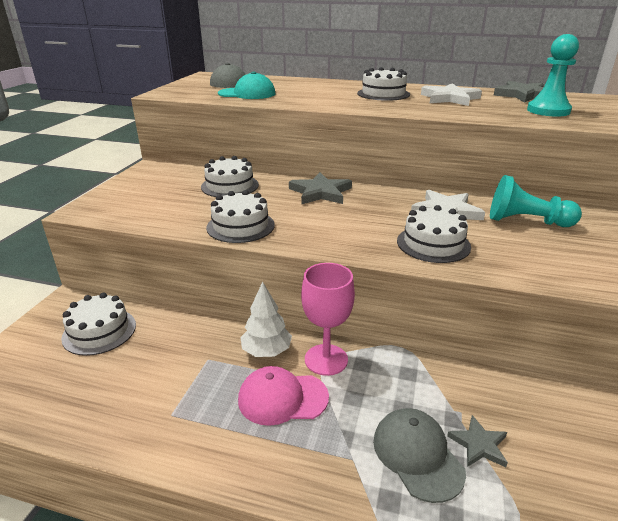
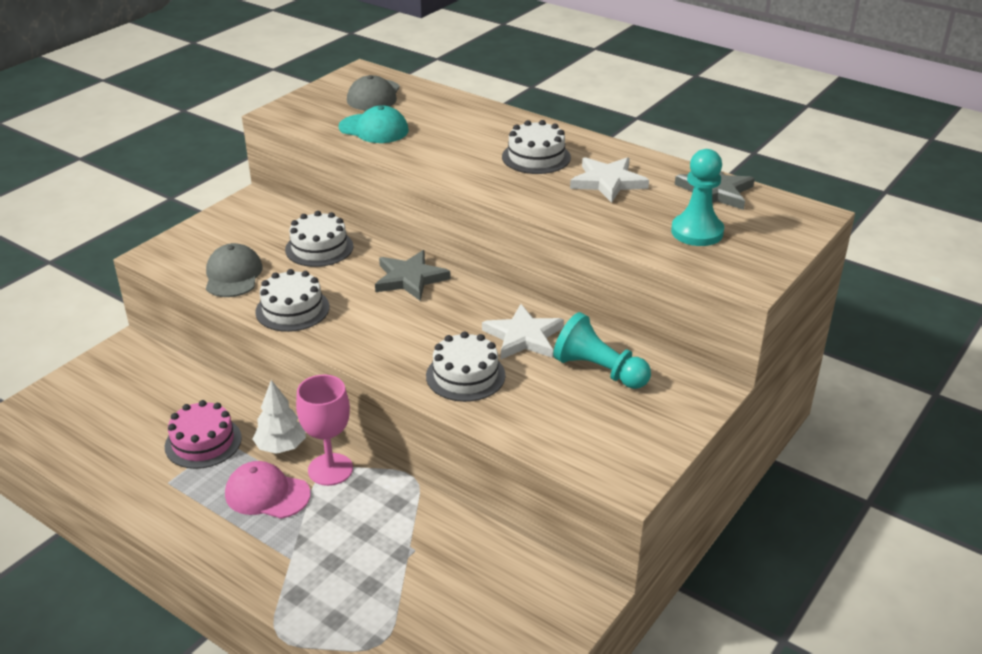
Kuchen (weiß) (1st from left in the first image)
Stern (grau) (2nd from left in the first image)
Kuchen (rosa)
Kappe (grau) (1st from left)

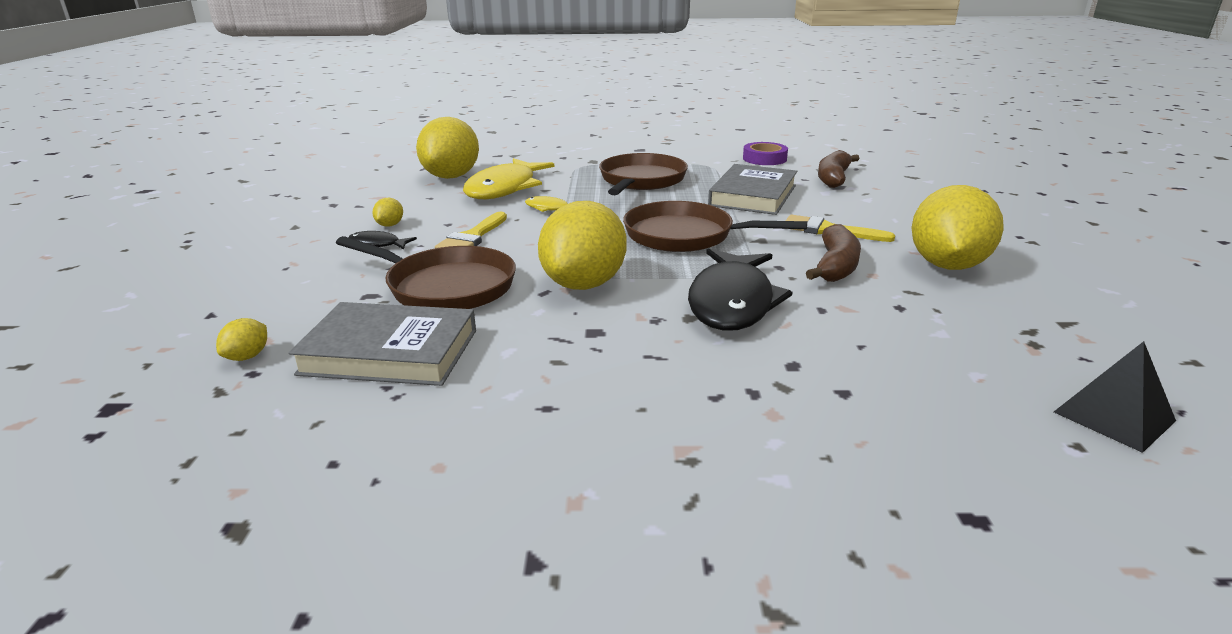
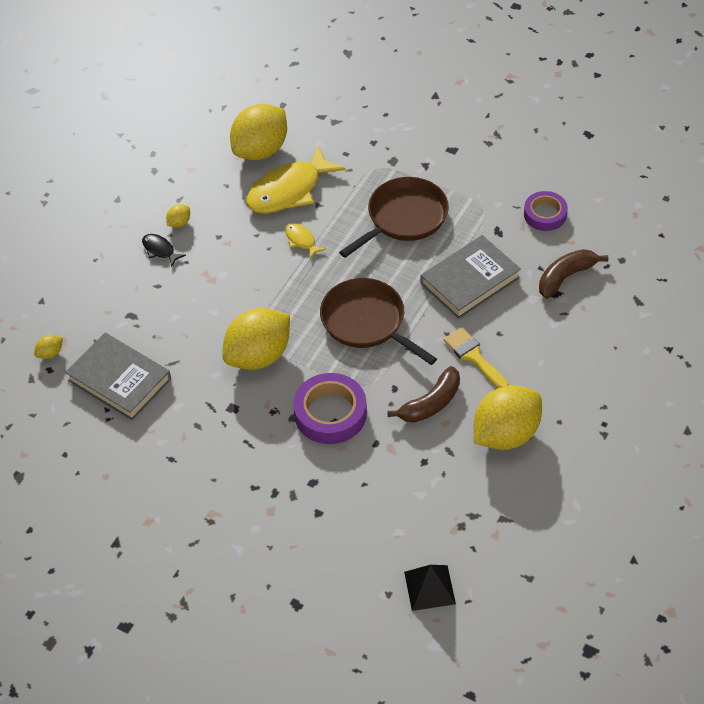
Pfanne (braun) (1st from left in the first image)
Pinsel (gelb) (1st from left in the first image)
Klebeband (lila) (1st from left)

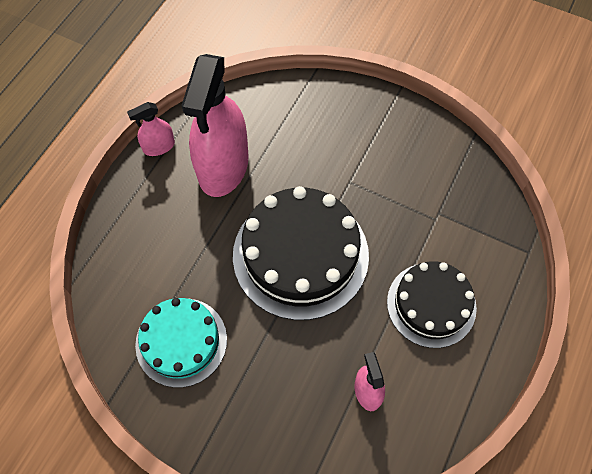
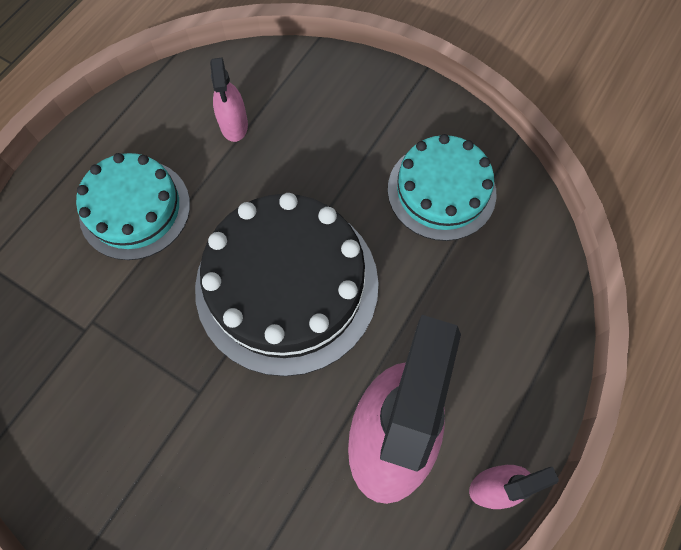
Kuchen (türkis) (1st from left)

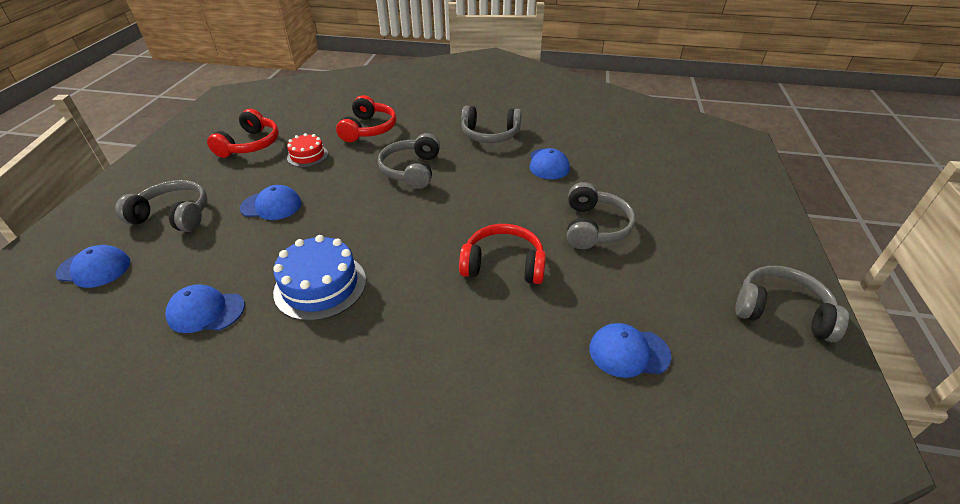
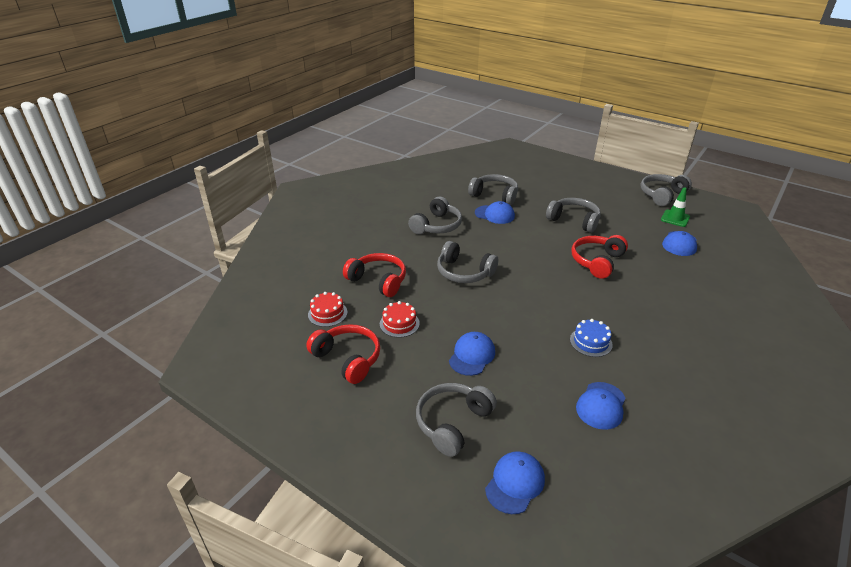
Kuchen (rot) (1st from left)
Kopfhörer (grau) (4th from left)
Leitkegel (grün)
Kuchen (blau)

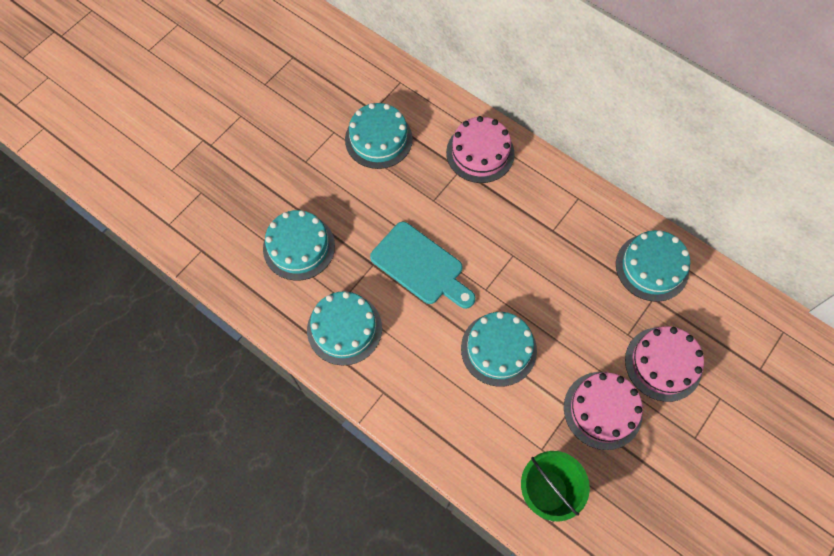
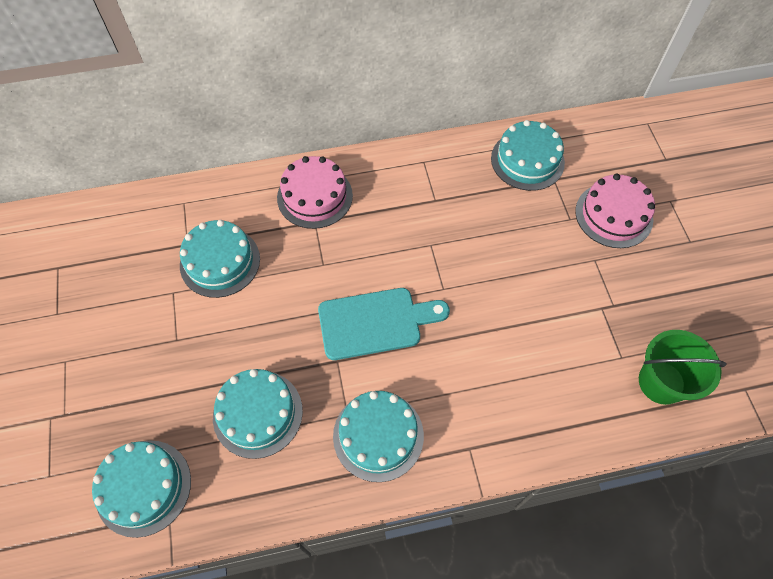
Kuchen (rosa) (2nd from left in the first image)
Kuchen (türkis) (1st from left)

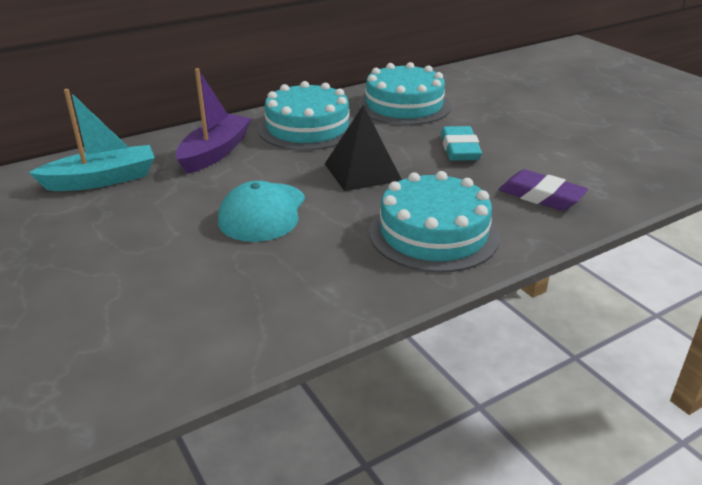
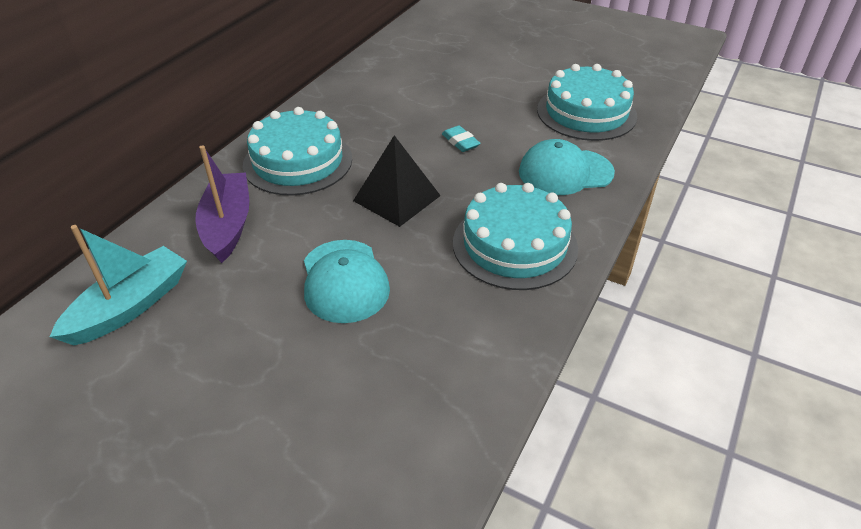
Kuchen (türkis) (3rd from left)
Kappe (türkis) (2nd from left)
Radiergummi (türkis)

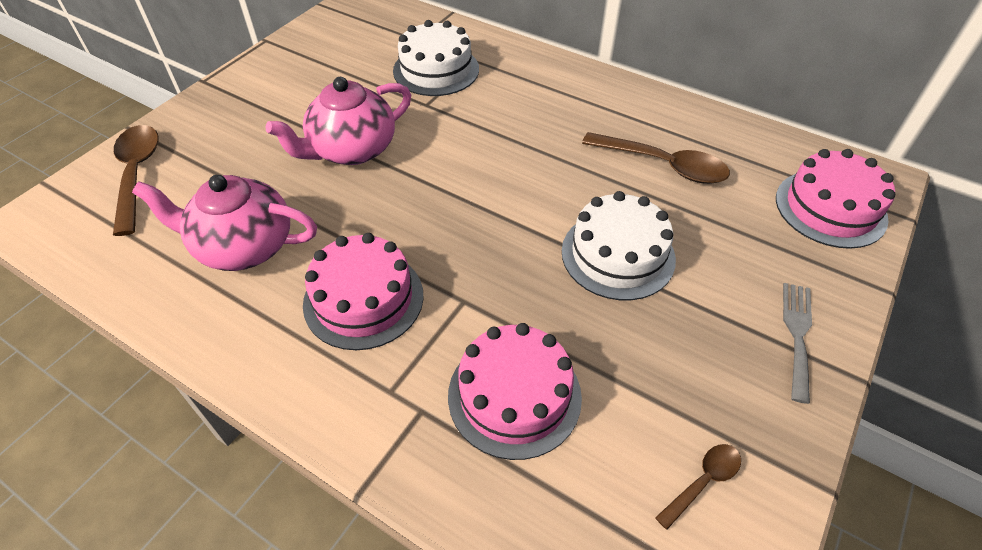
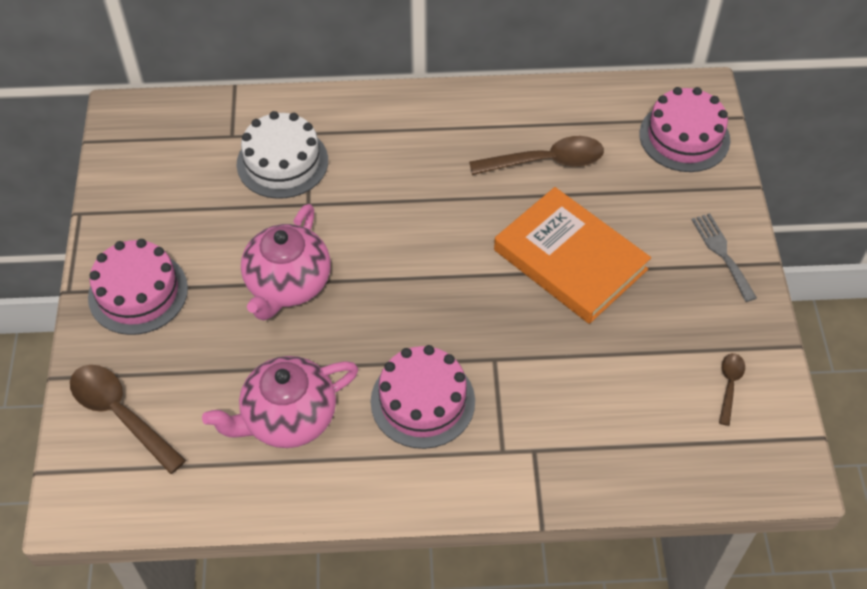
Kuchen (rosa) (1st from left)
Buch (orange)

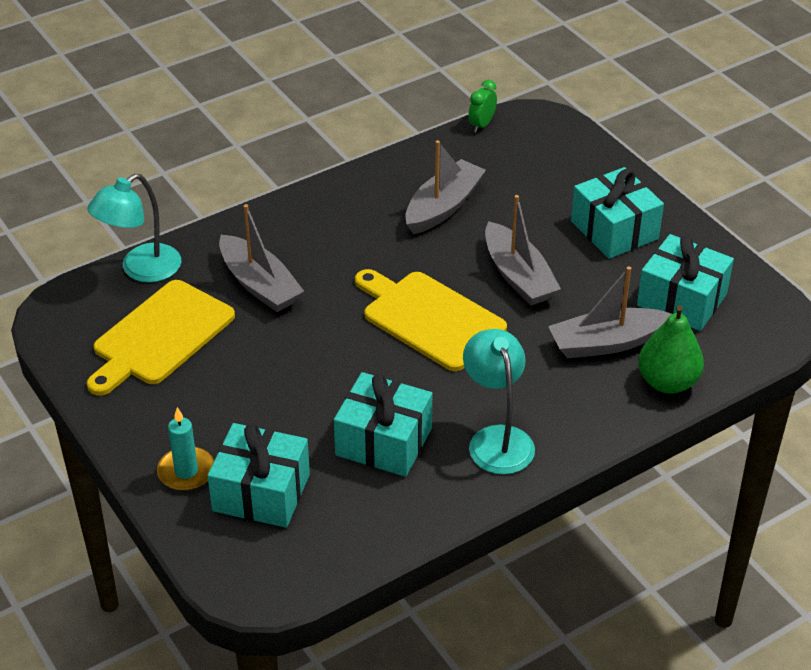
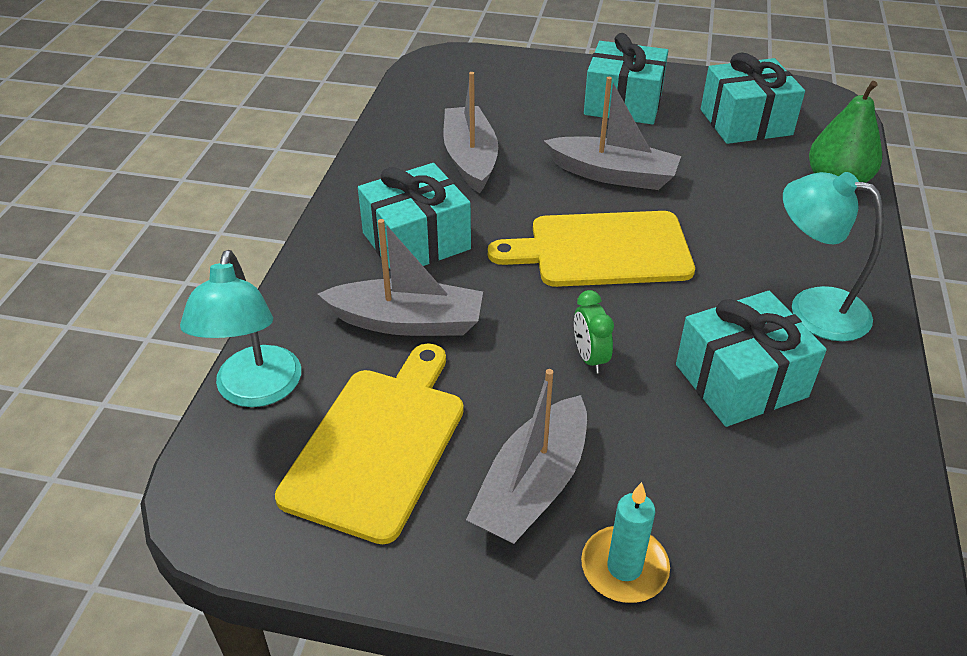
Geschenk (türkis) (1st from left)
Wecker (grün)
Boot (grau) (3rd from left)
Schneidebrett (gelb) (1st from left)

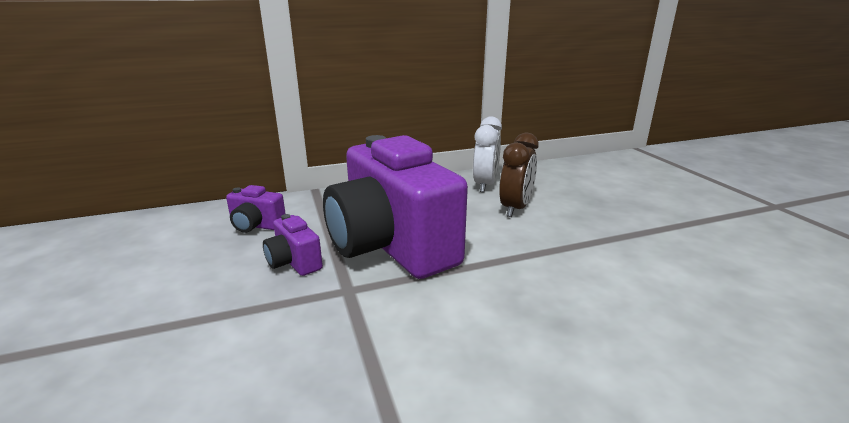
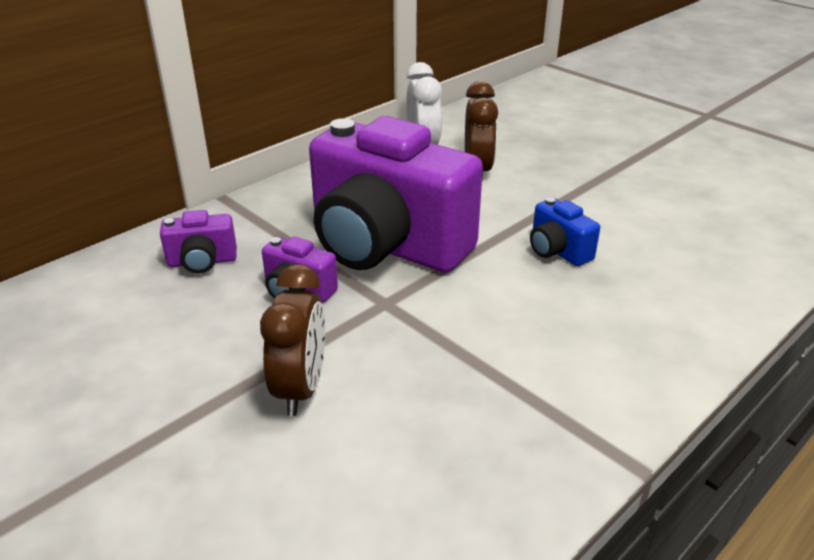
Wecker (braun) (1st from left)
Kamera (blau)

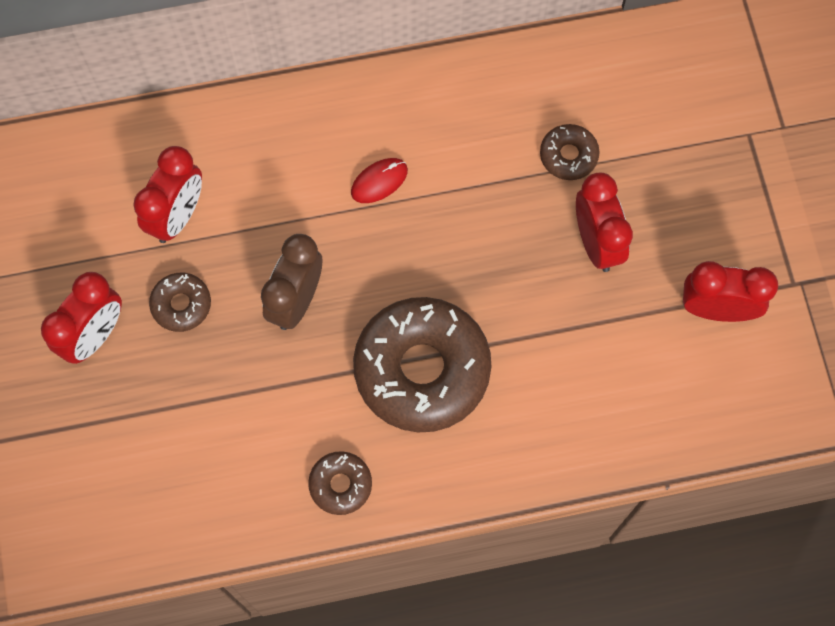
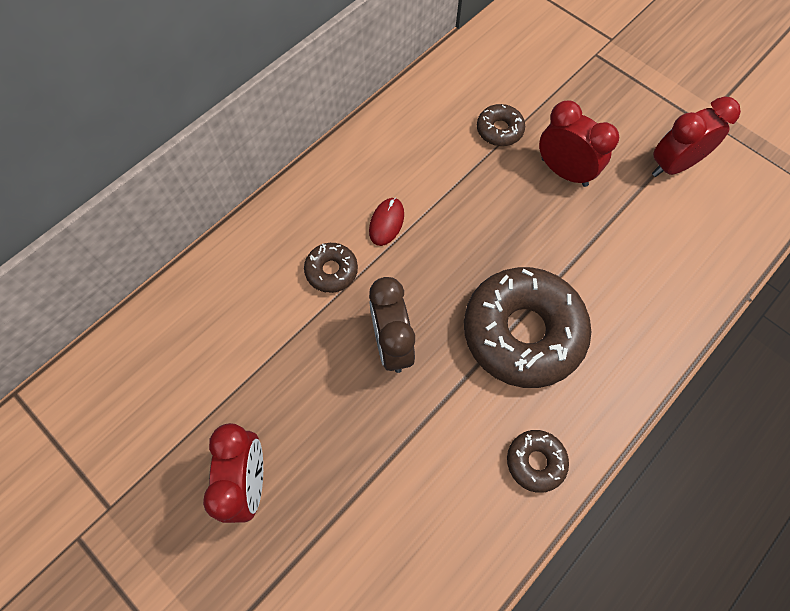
Wecker (rot) (2nd from left in the first image)
Donut (braun) (1st from left)

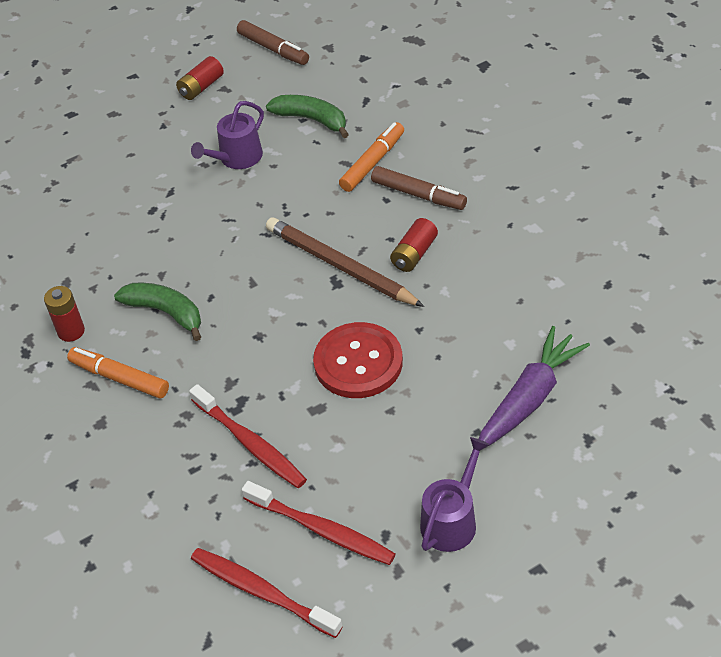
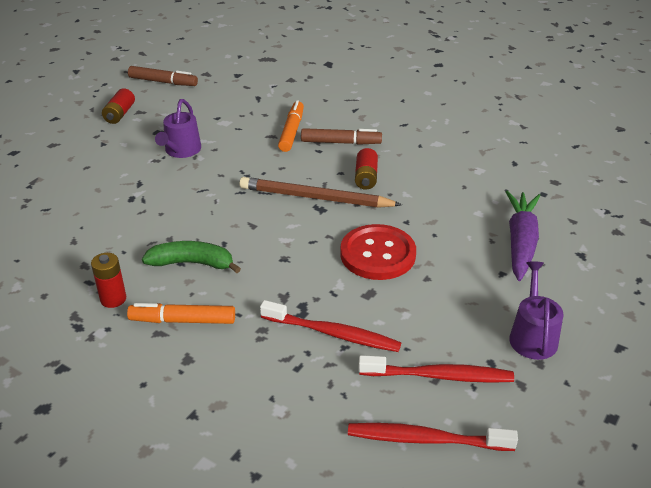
Banane (grün) (2nd from left in the first image)

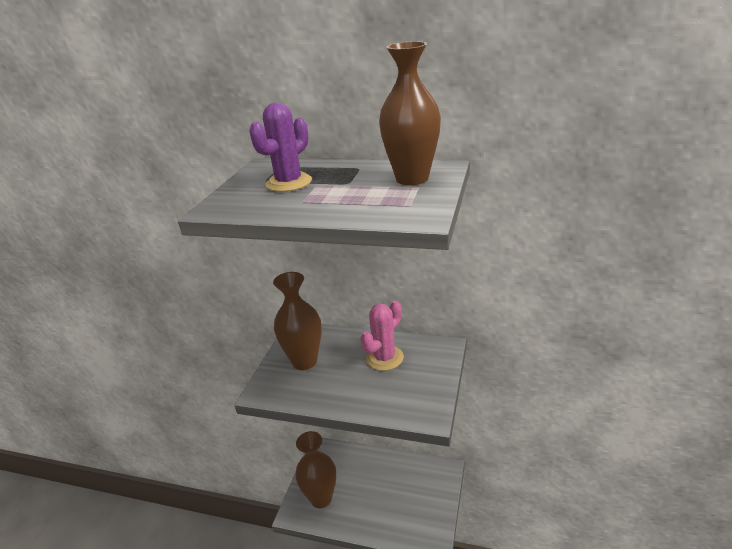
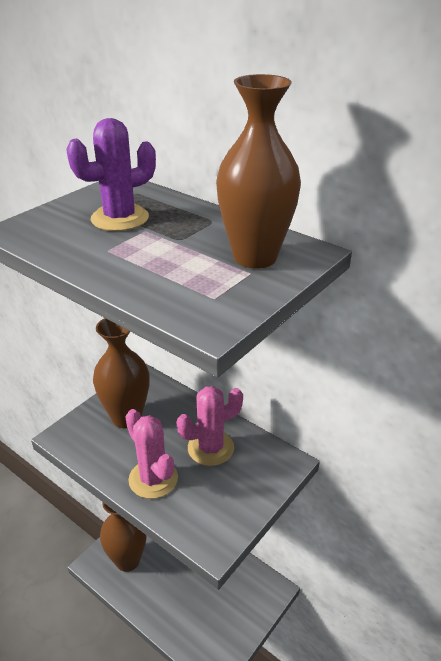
Kaktus (rosa) (1st from left)

